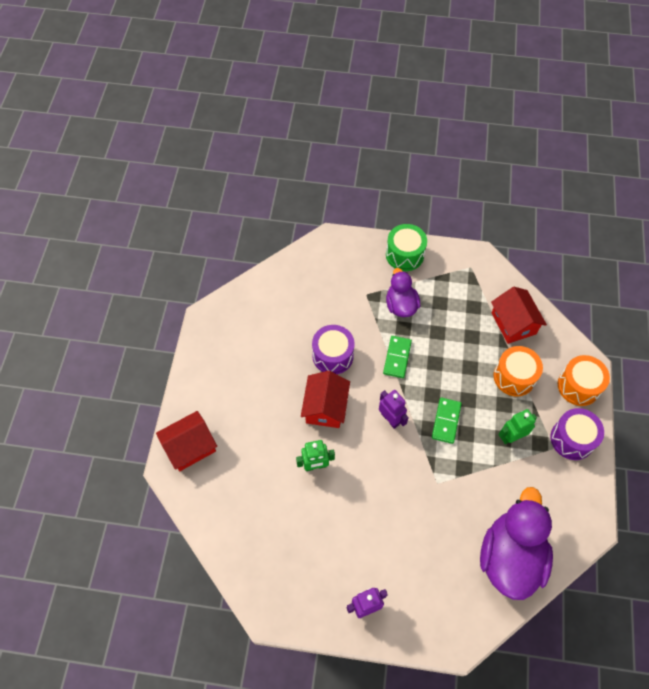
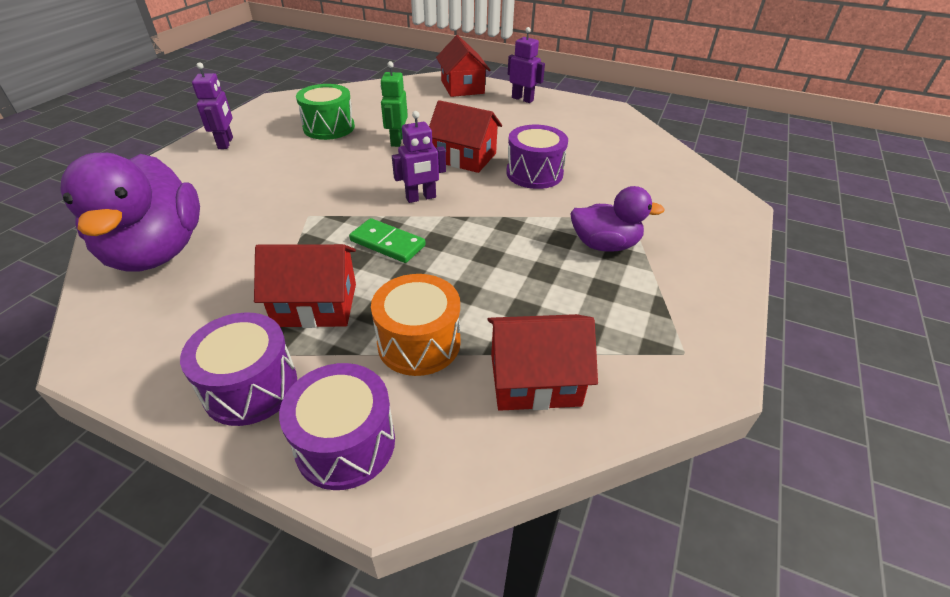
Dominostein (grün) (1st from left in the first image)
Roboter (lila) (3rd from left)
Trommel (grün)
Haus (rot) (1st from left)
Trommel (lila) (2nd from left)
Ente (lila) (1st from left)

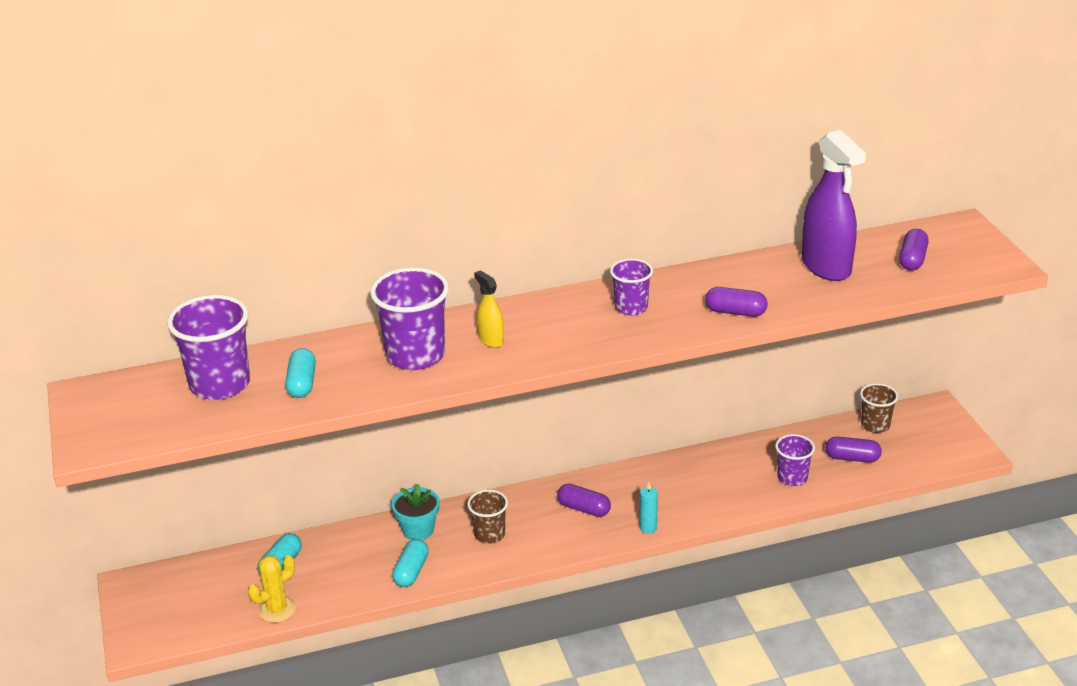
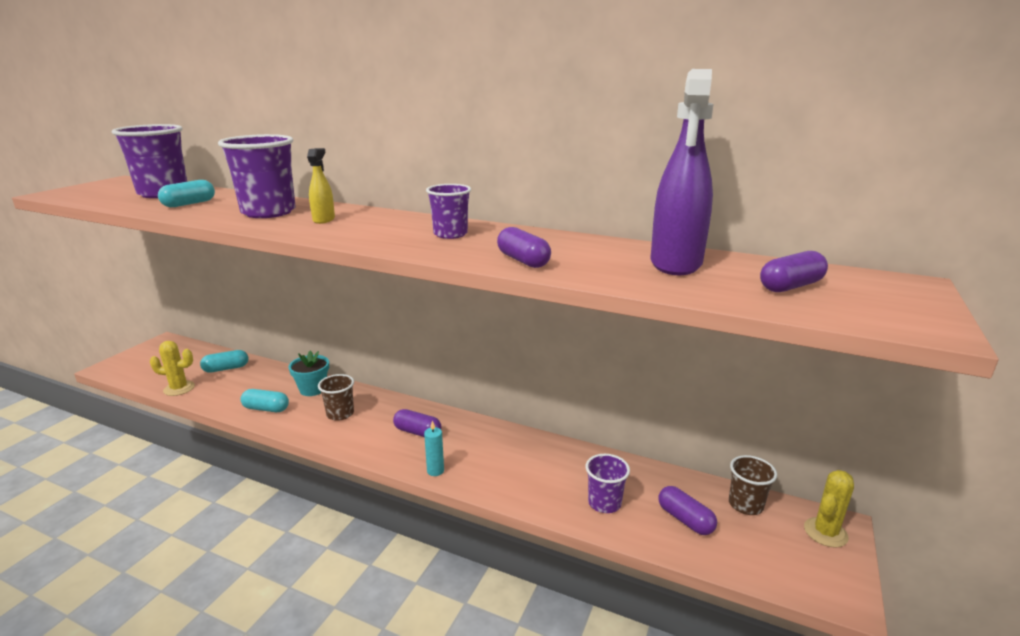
Kaktus (gelb) (2nd from left)
Kapsel (türkis) (3rd from left)
Kapsel (lila) (1st from left)

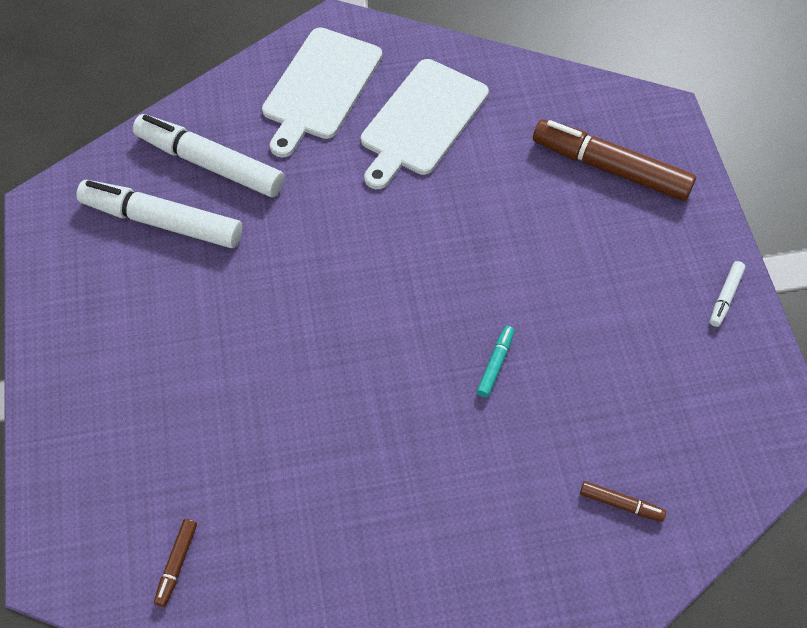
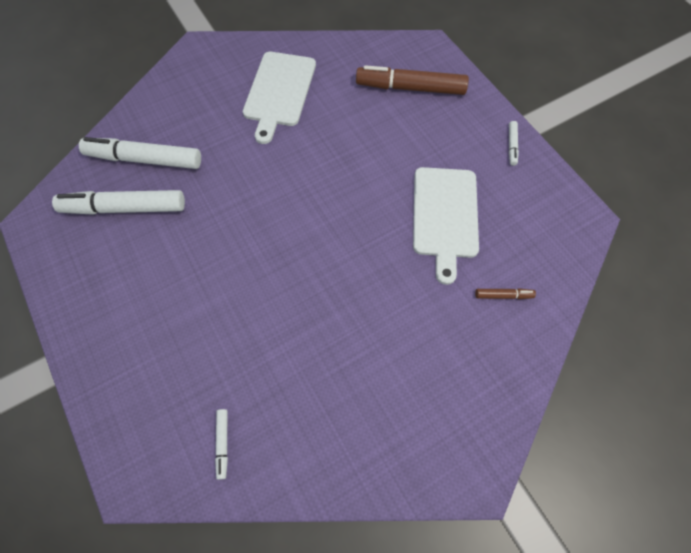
Filzstift (türkis)
Schneidebrett (weiß) (2nd from left)
Filzstift (weiß) (3rd from left)

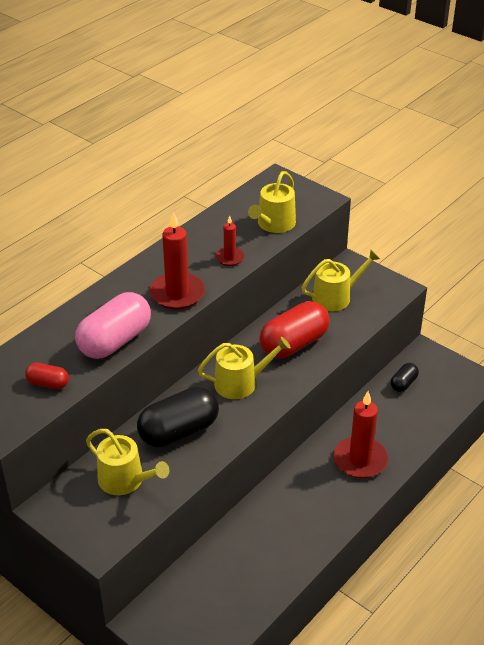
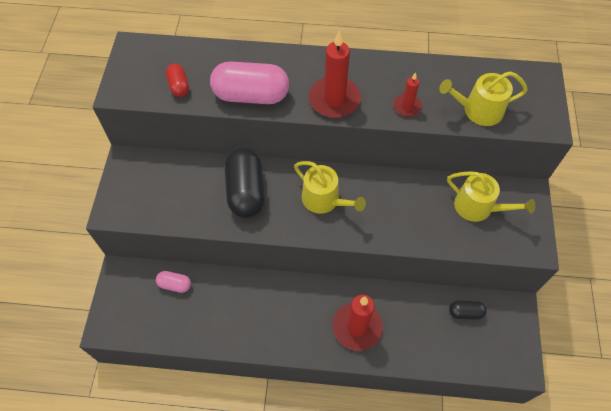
Gießkanne (gelb) (1st from left in the first image)
Kapsel (rot) (2nd from left in the first image)
Kapsel (rosa) (1st from left)
Kapsel (schwarz) (1st from left)

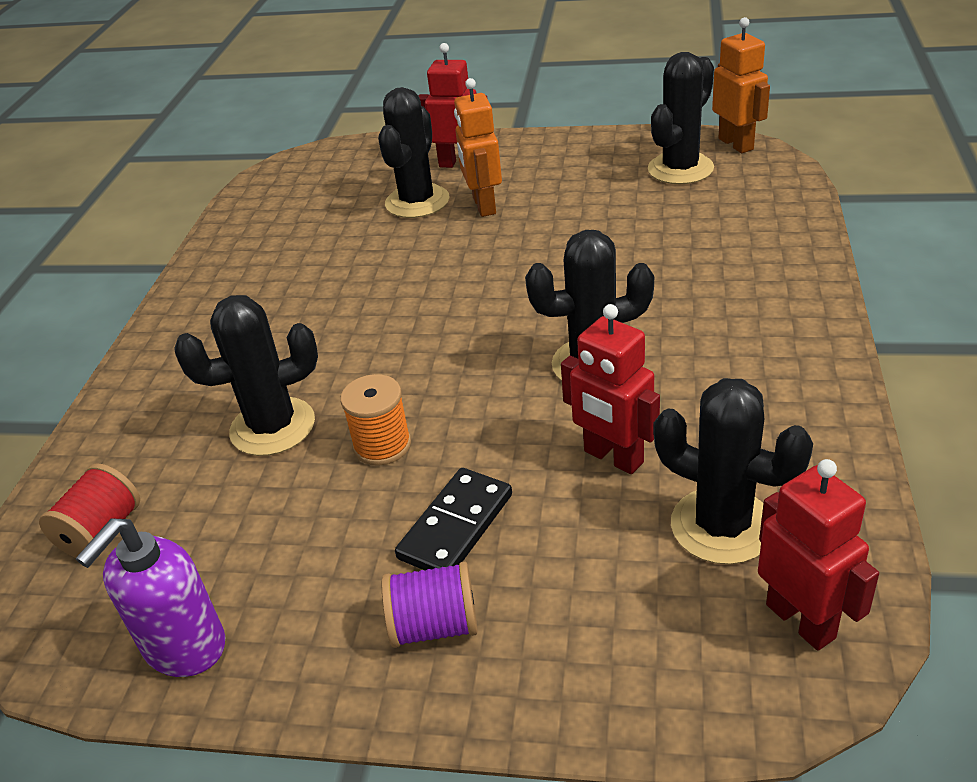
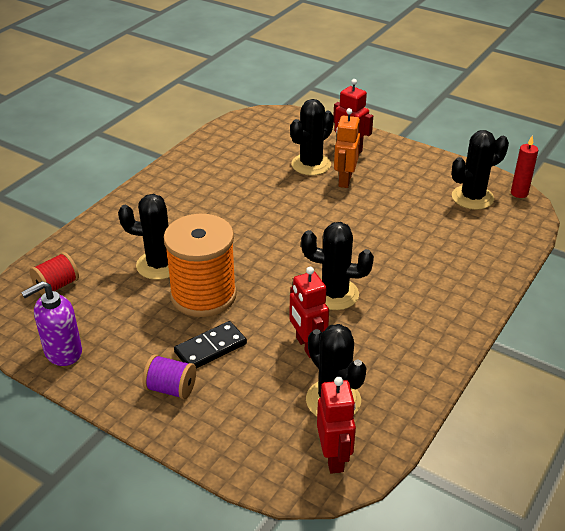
Kerze (rot)
Garnrolle (orange)

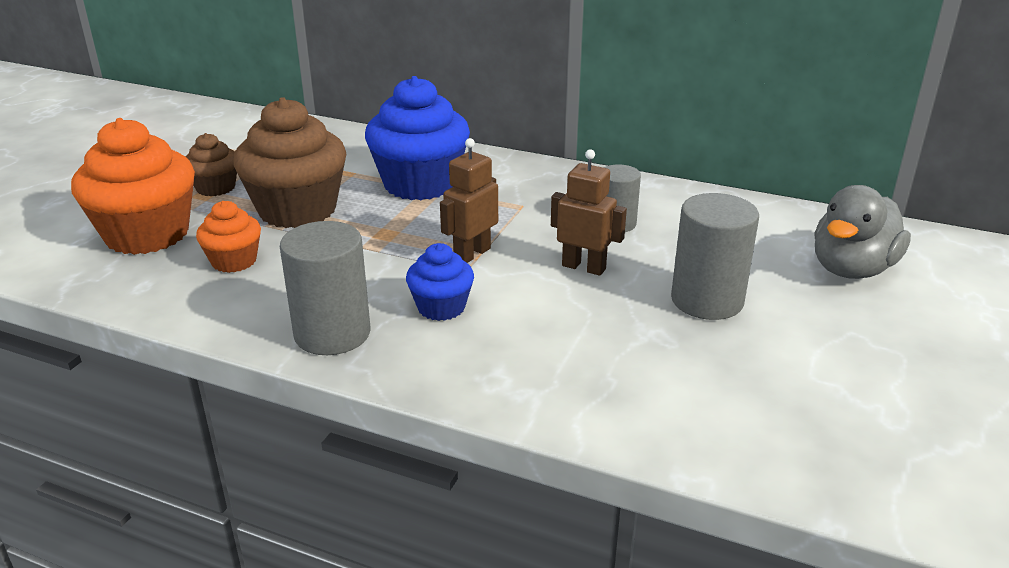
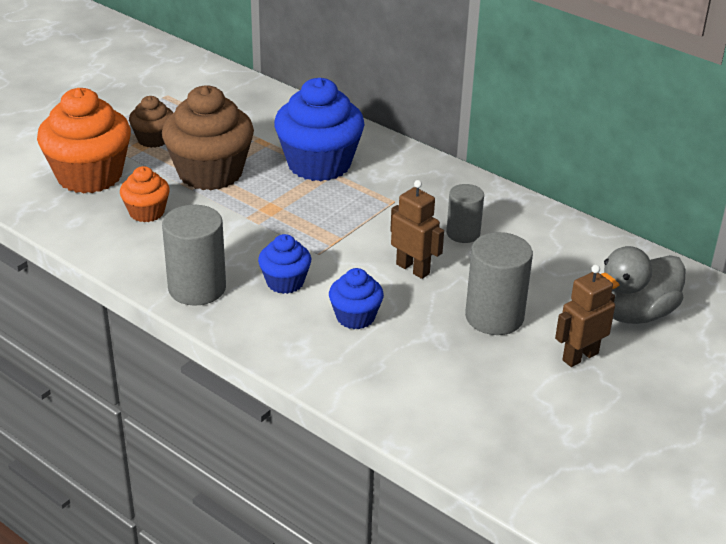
Muffin (blau) (3rd from left)
Roboter (braun) (2nd from left)

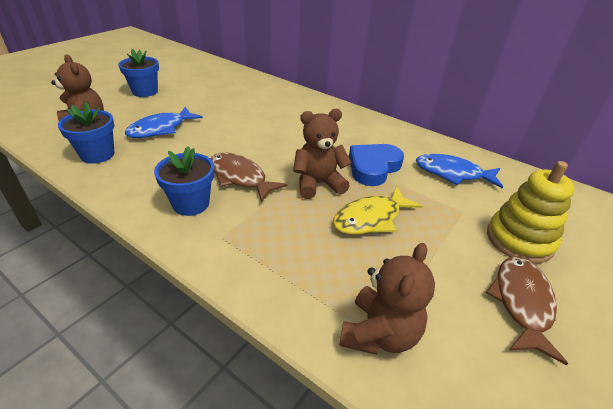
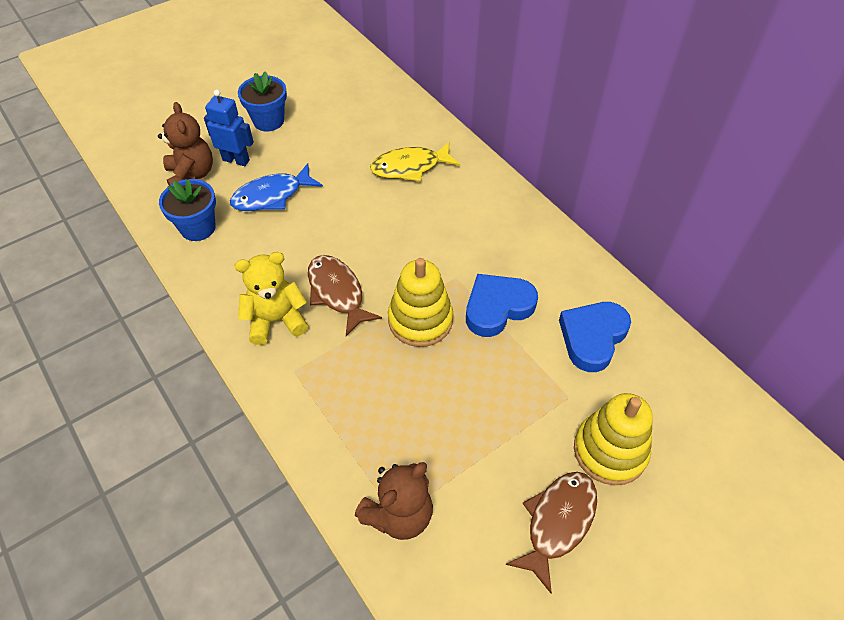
Roboter (blau)
Fisch (gelb)
Teddybär (gelb)
Stapelspielzeug (gelb) (1st from left)
Herz (blau) (2nd from left)

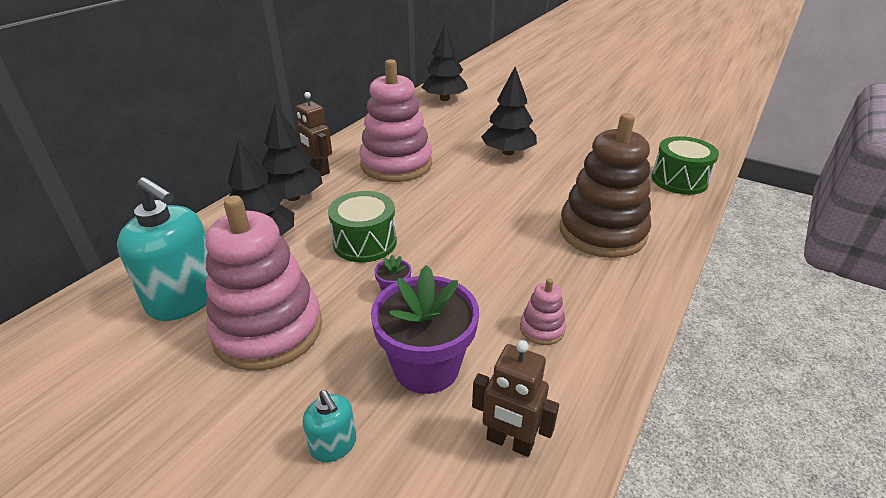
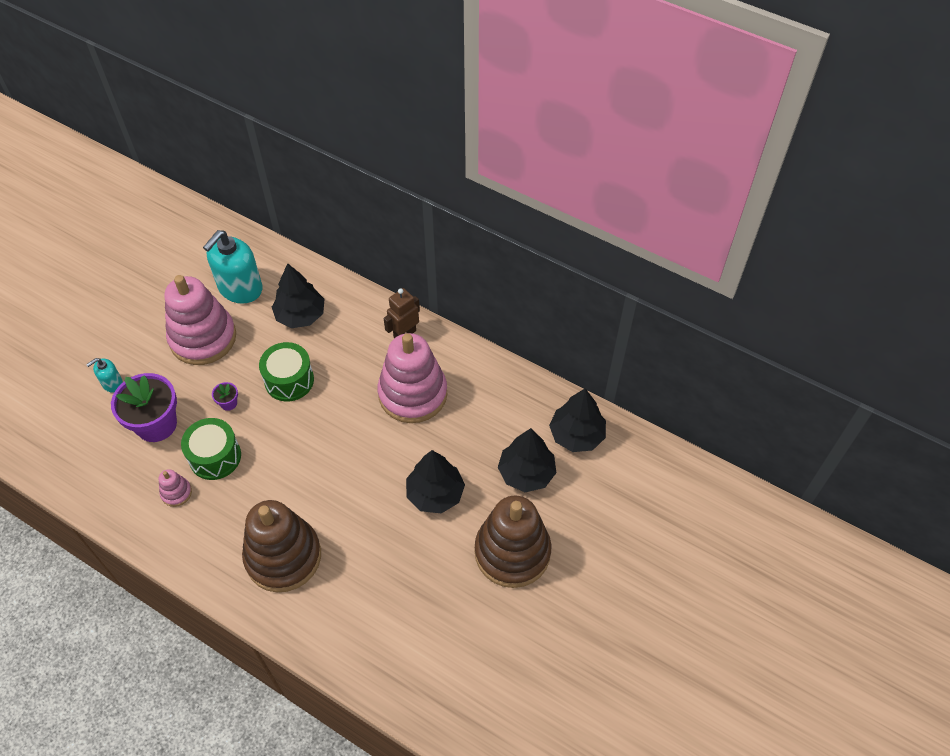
Roboter (braun) (2nd from left in the first image)
Stapelspielzeug (braun) (2nd from left)
Baum (schwarz) (3rd from left)
Trommel (grün) (1st from left)

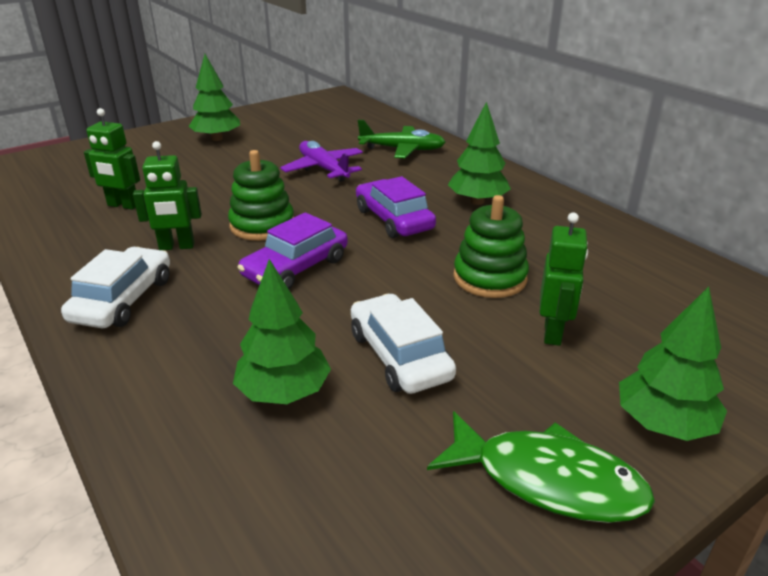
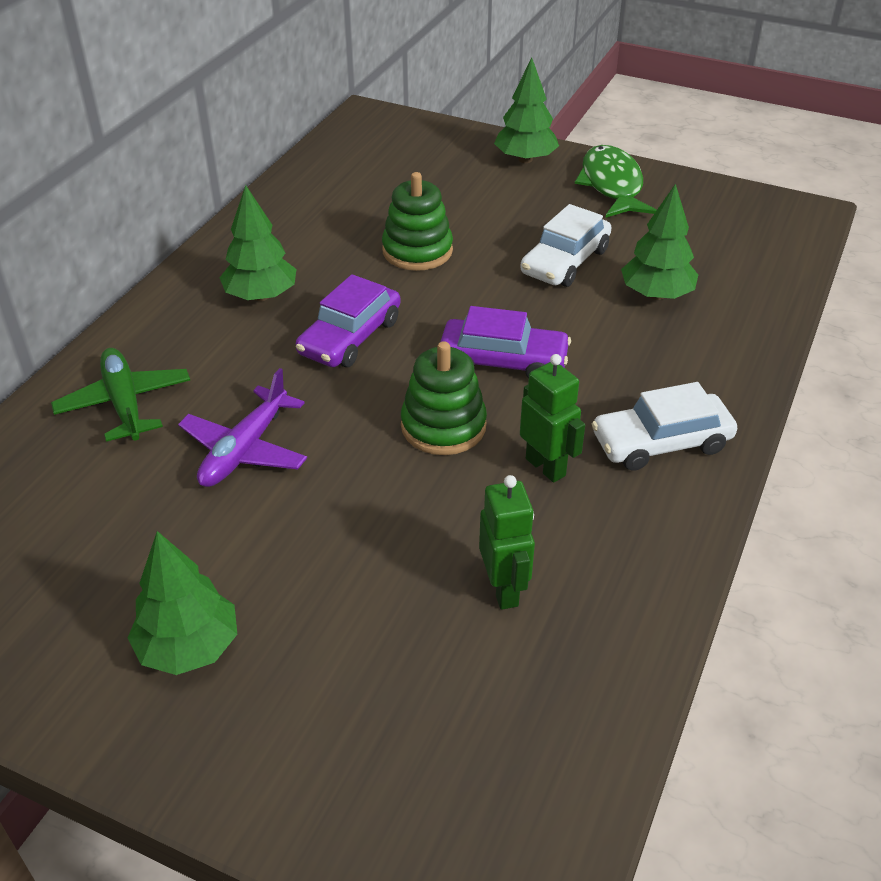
Roboter (grün) (3rd from left in the first image)

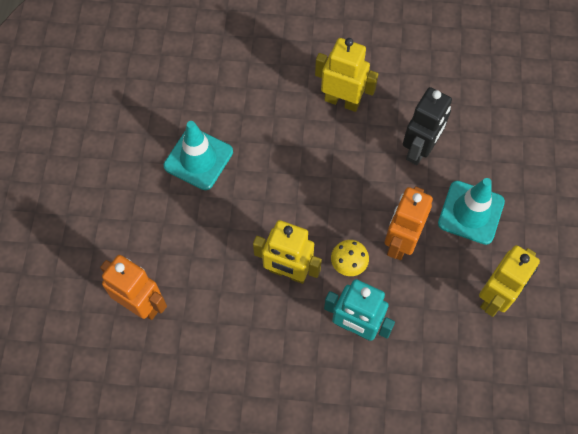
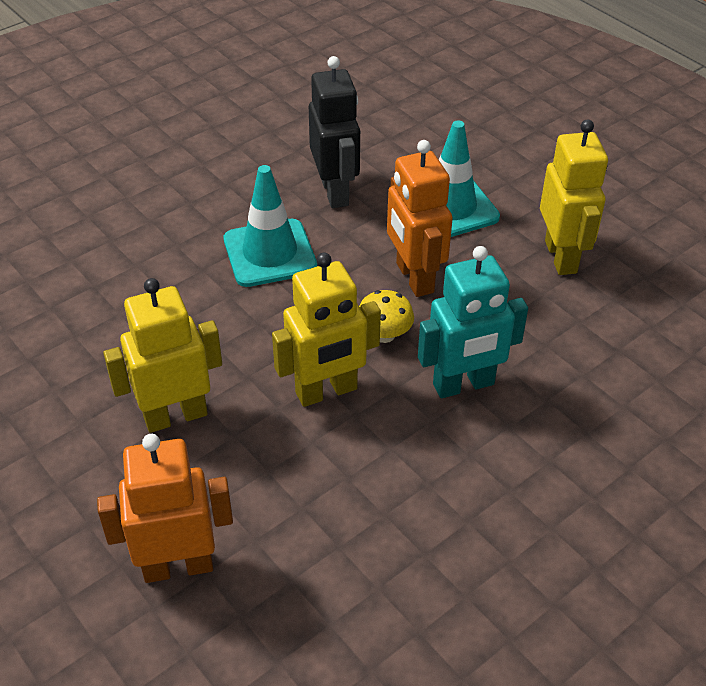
Leitkegel (türkis) (1st from left)
Roboter (gelb) (1st from left)

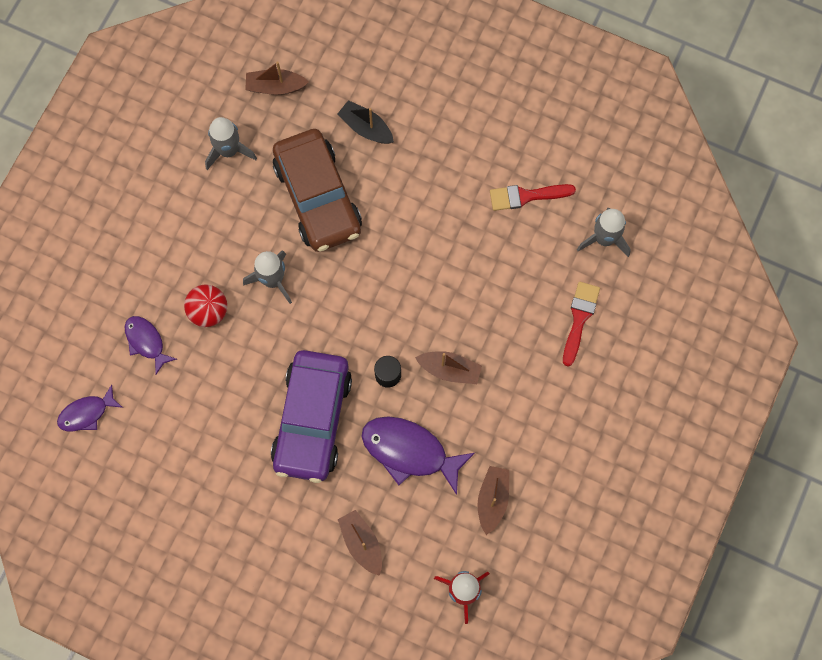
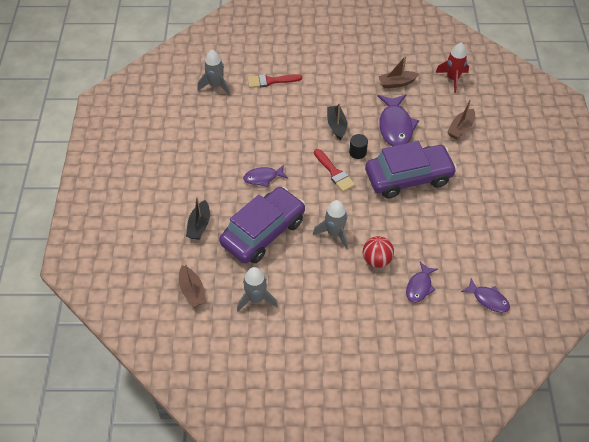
Fisch (lila) (1st from left)
Pinsel (rot) (2nd from left)
Auto (lila) (1st from left)
Boot (schwarz) (2nd from left)

